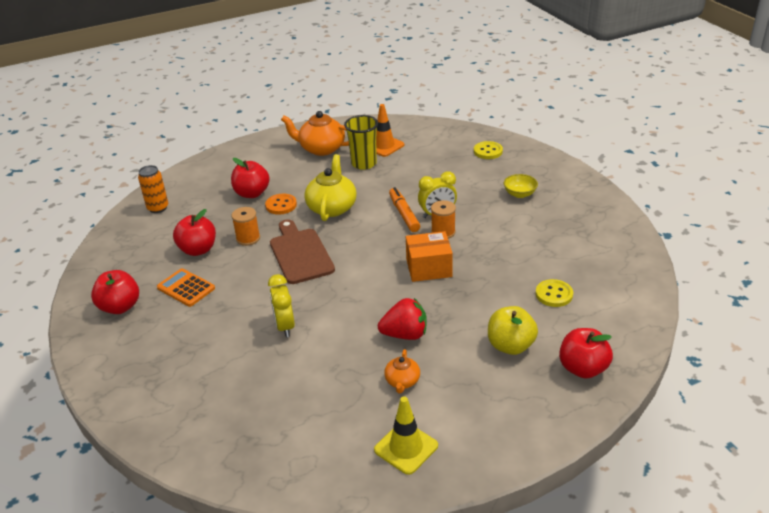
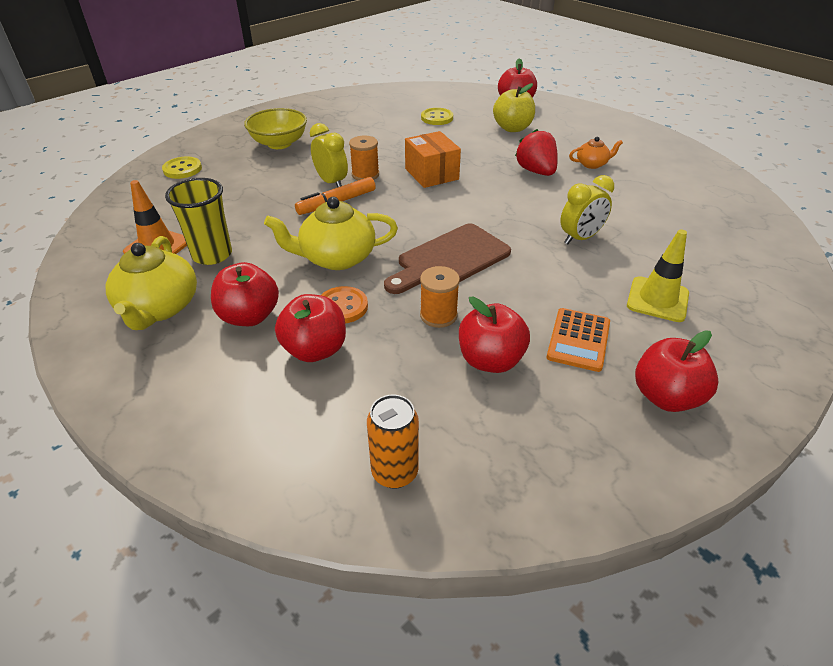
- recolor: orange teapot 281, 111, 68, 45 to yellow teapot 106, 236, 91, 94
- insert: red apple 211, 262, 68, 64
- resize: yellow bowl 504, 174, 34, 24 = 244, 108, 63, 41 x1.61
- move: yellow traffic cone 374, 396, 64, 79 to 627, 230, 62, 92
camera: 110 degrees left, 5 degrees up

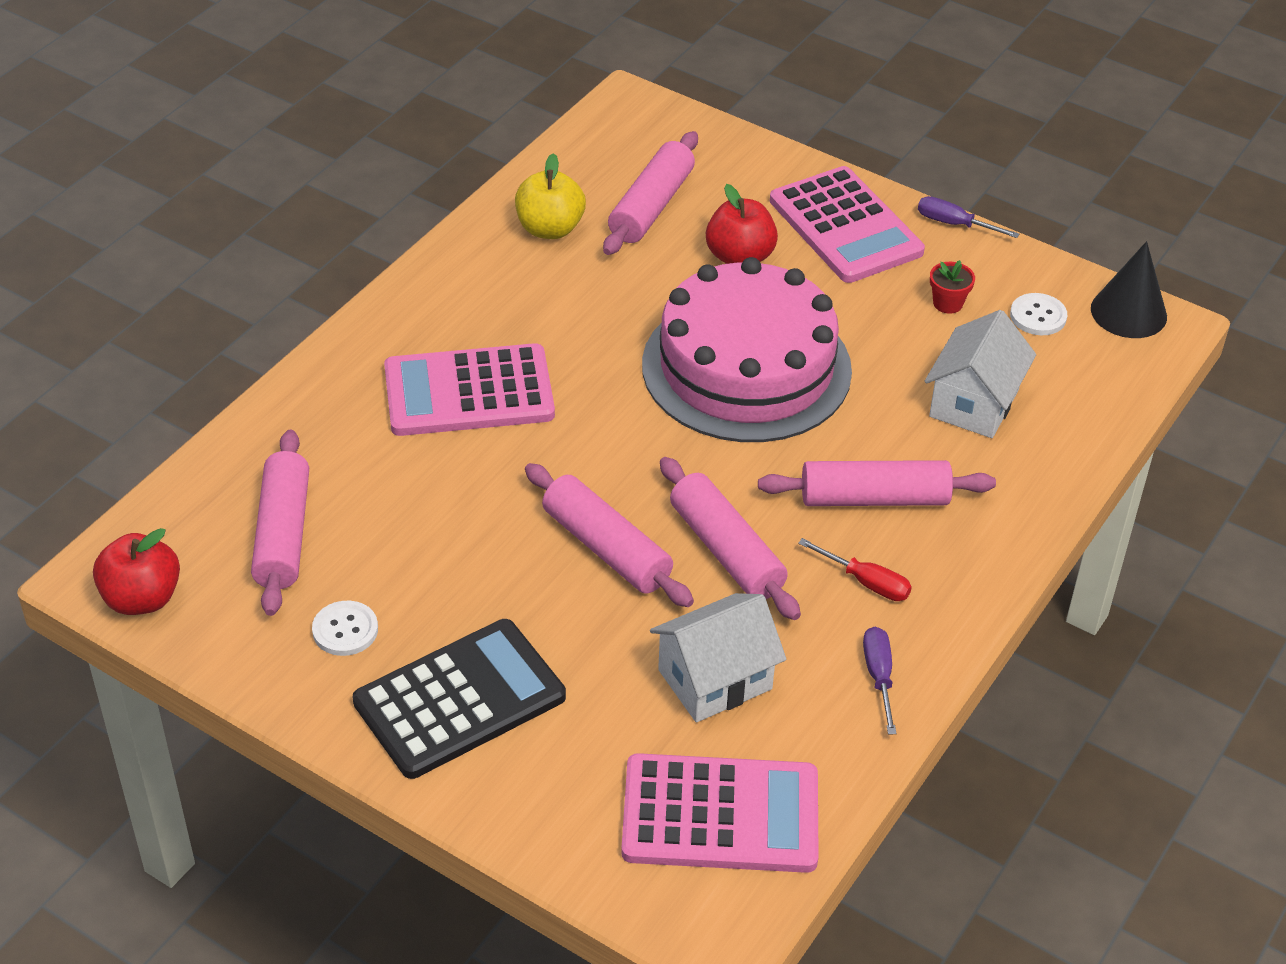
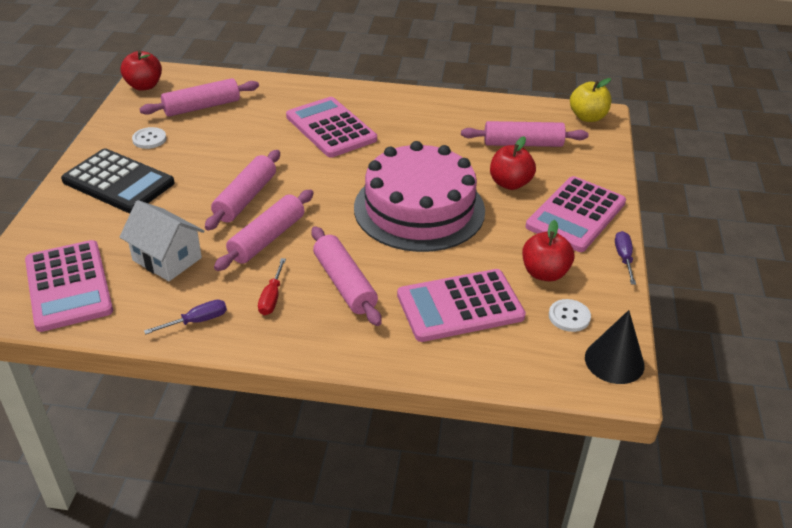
- replace: white house 925, 310, 111, 128 to pink calculator 397, 269, 129, 73
- replace: red flower pot 930, 260, 45, 54 to red apple 522, 220, 52, 61
- move: yellow apple 515, 153, 71, 86 to 570, 78, 41, 44
camera: 65 degrees right, 5 degrees down

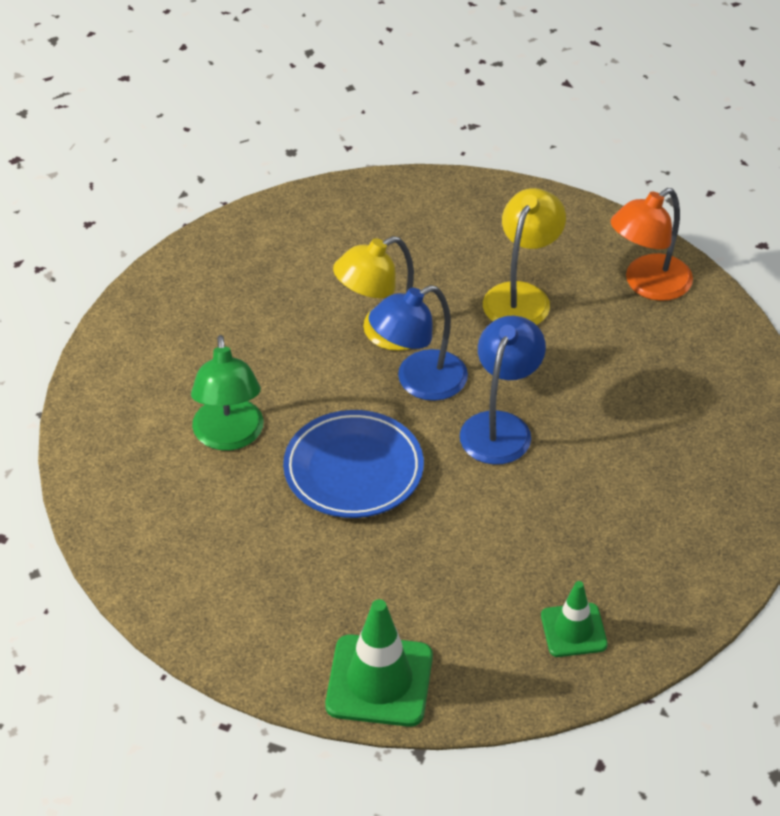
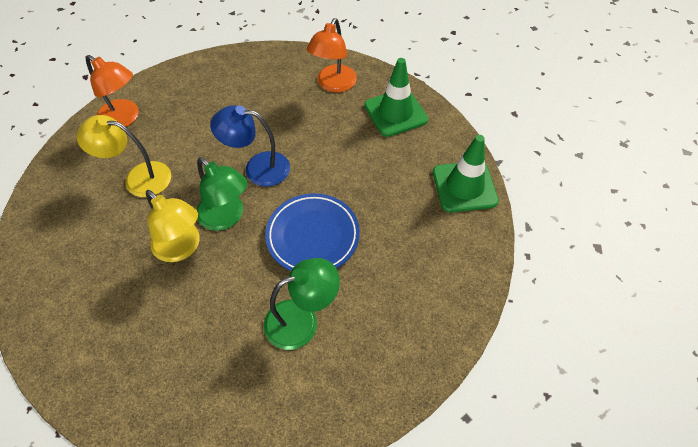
- recolor: blue lamp 369, 285, 99, 116 to green lamp 197, 157, 50, 74
- insert: orange lamp 307, 18, 50, 74
- resize: green traffic cone 541, 581, 67, 76 = 364, 58, 64, 79 x1.64
camera: 105 degrees left, 10 degrees up

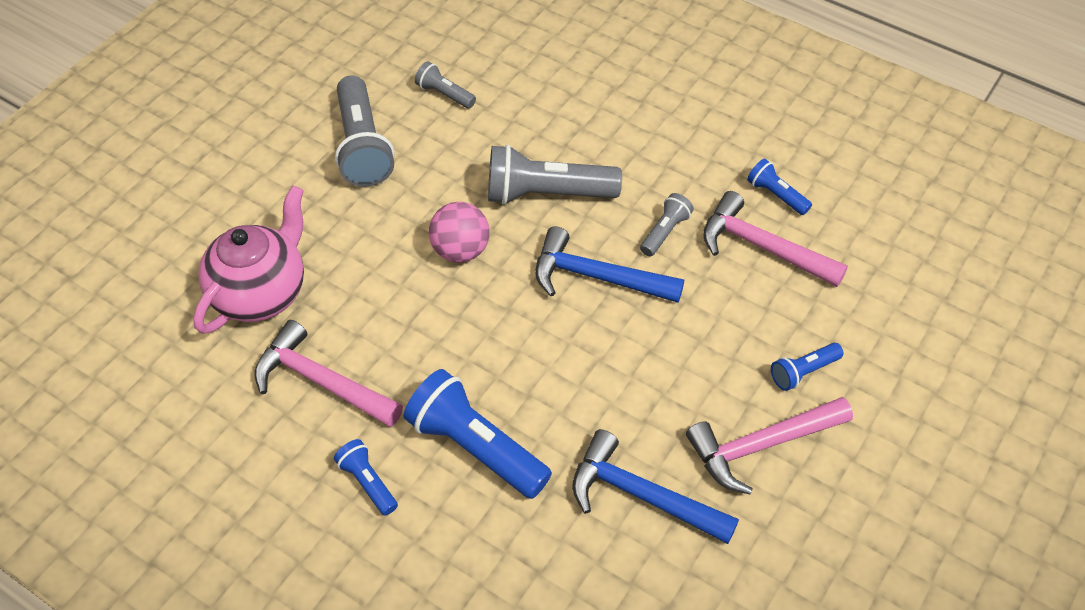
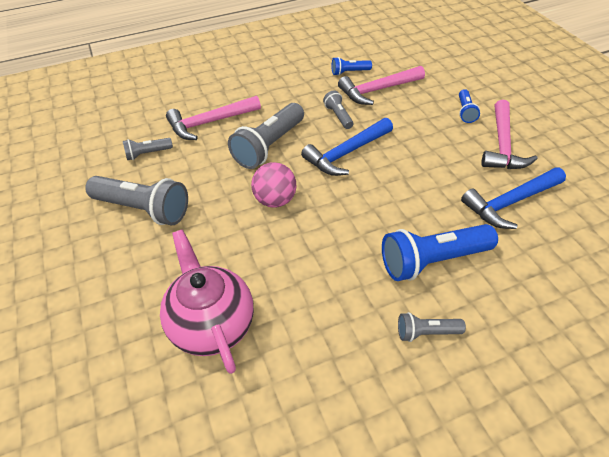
- move: pink hammer 254, 320, 149, 107 to 166, 96, 95, 44
- recolor: blue flashlight 334, 439, 64, 76 to grey flashlight 398, 312, 68, 30
camera: 55 degrees left, 5 degrees down

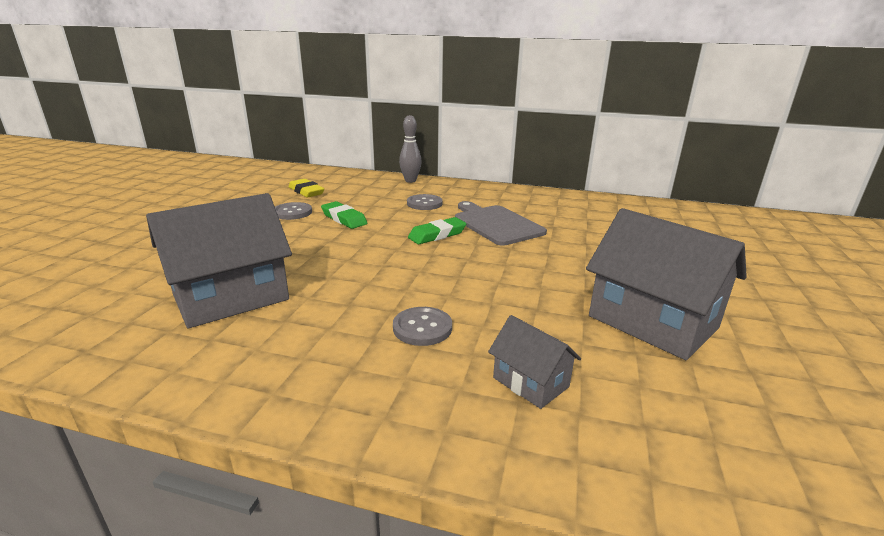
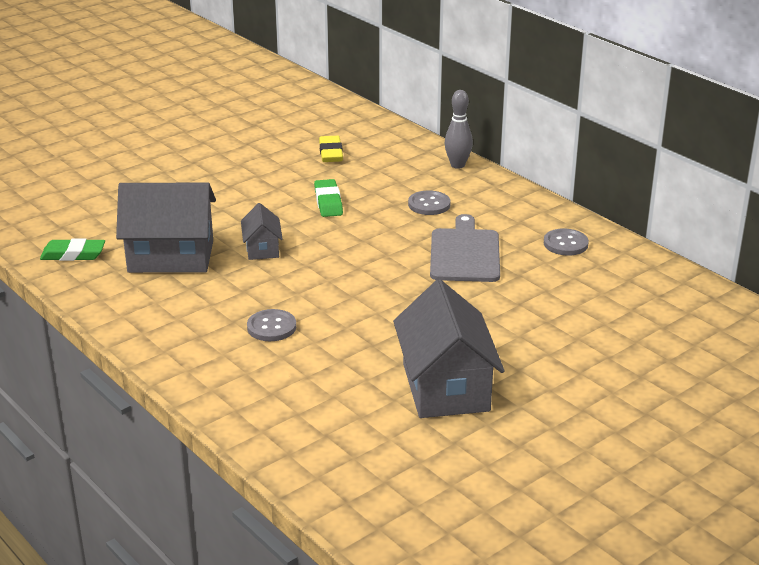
- move: green eraser 408, 217, 59, 27 to 40, 238, 65, 23
- move: grey house 488, 315, 93, 94 to 241, 203, 42, 57
- move: grey button 275, 202, 37, 18 to 544, 228, 45, 28
camera: 35 degrees right, 5 degrees up

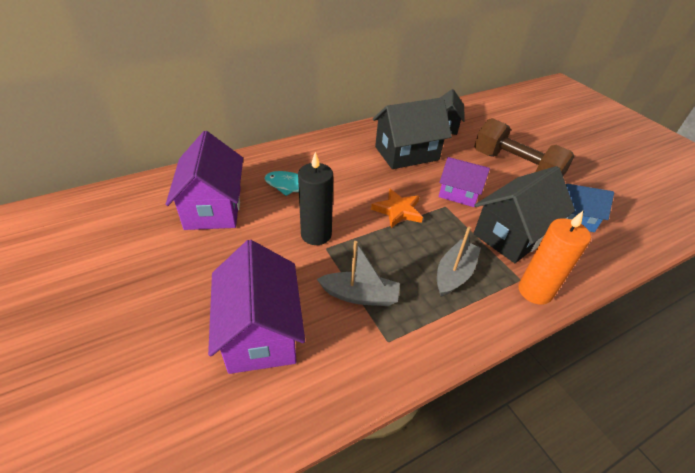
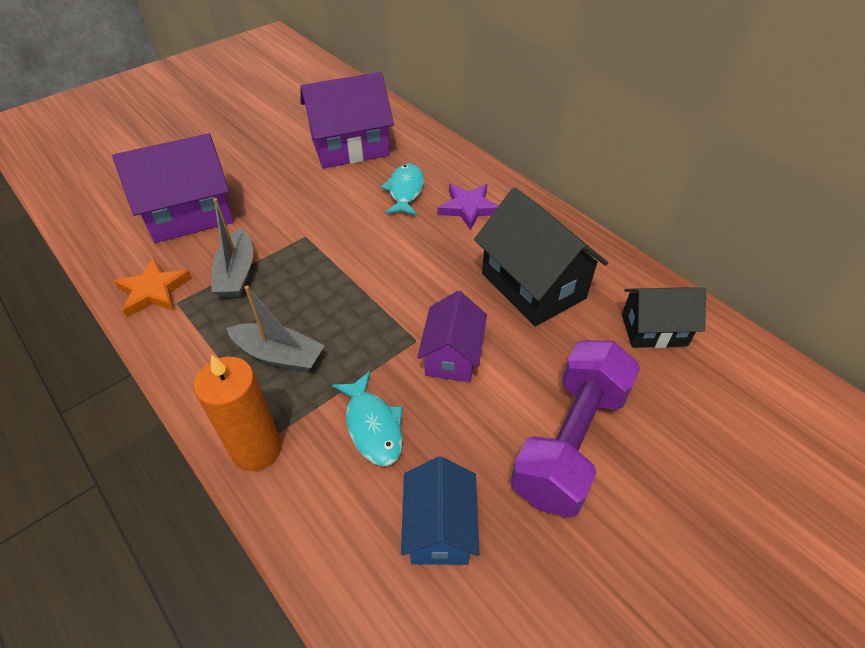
- move: orange star 371, 188, 52, 40 to 114, 258, 78, 59
- replace: black house 473, 166, 102, 97 to turquoise fish 332, 371, 71, 95
- insert: purple star 437, 184, 62, 47
- recolor: brown dumbbell 474, 118, 101, 58 to purple dumbbell 510, 340, 130, 178
- delete: black candle 298, 152, 35, 93
camera: 80 degrees right, 5 degrees up

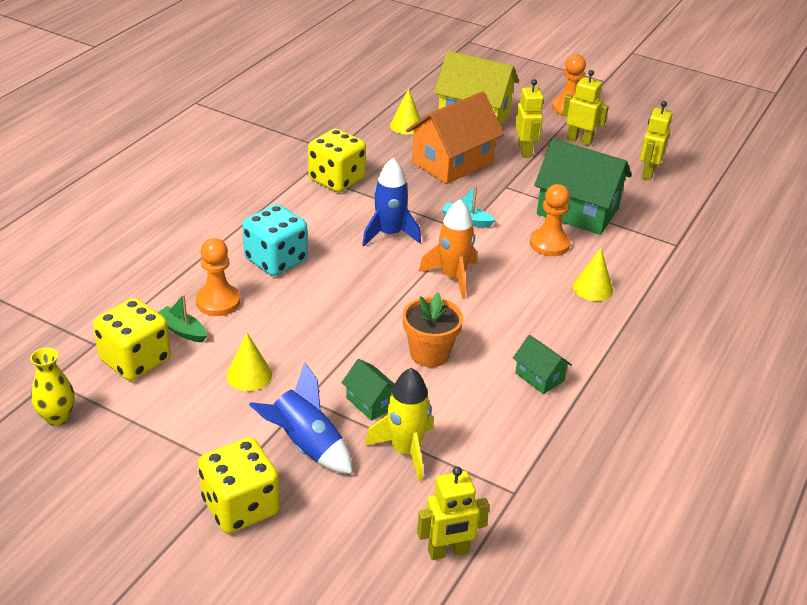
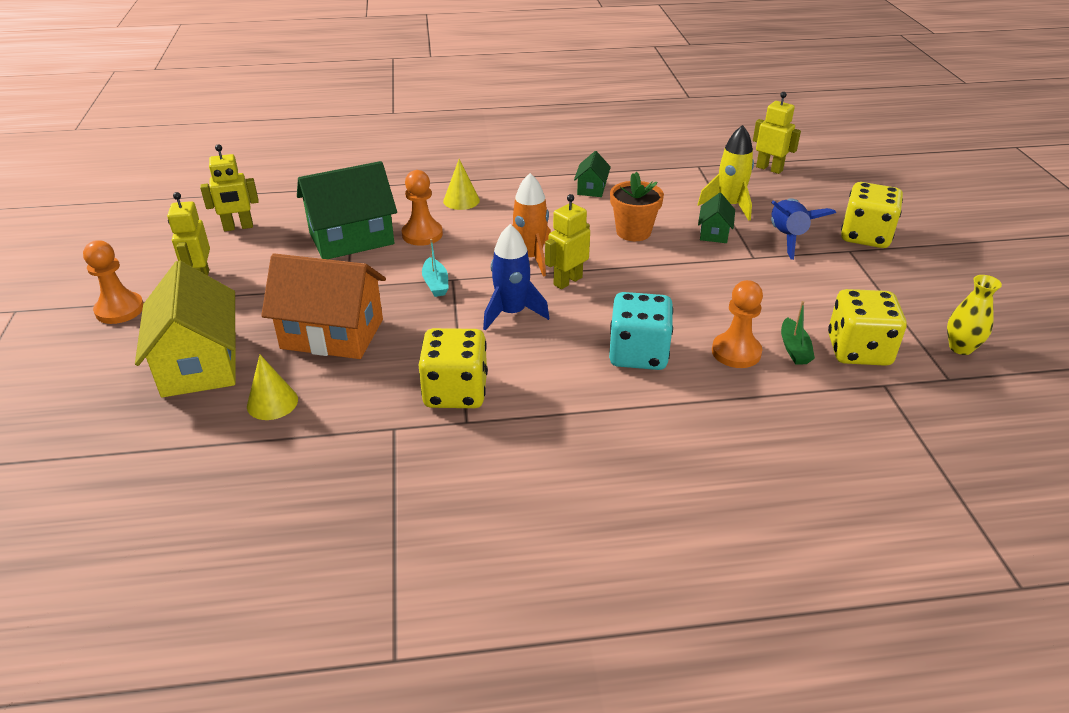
- rotate: green house 534, 139, 98, 96 = 297, 161, 100, 98 75 degrees clockwise
- move: yellow robot 515, 79, 29, 79 to 545, 194, 45, 95
- delete: yellow cone 226, 333, 46, 58
camera: 125 degrees left, 0 degrees up

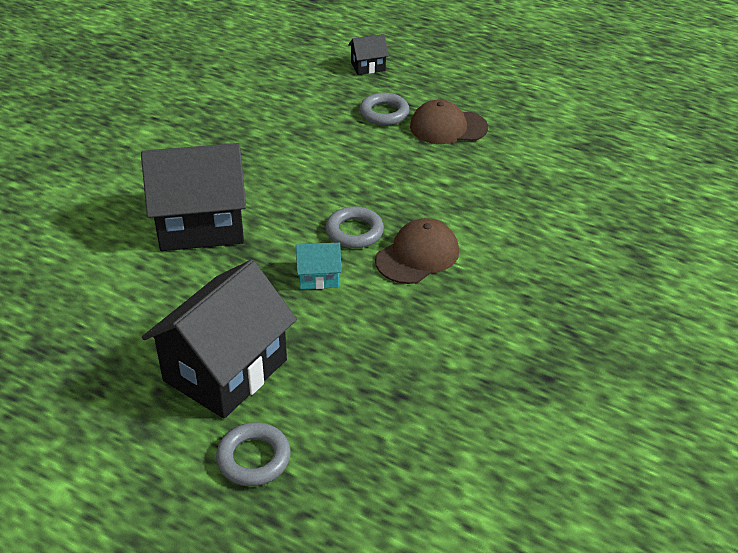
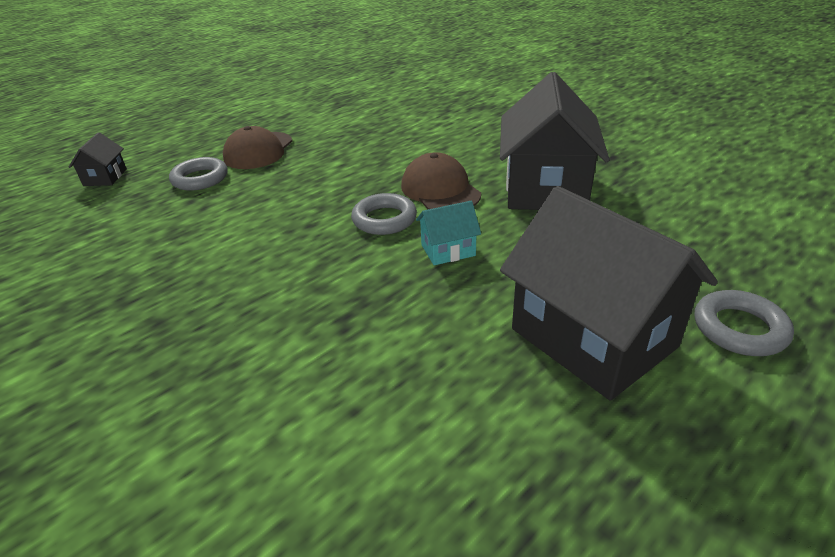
- rotate: turquoise house 296, 243, 46, 46 = 416, 201, 65, 64 60 degrees clockwise
- move: black house 141, 143, 105, 108 to 500, 72, 110, 138
camera: 70 degrees left, 5 degrees down

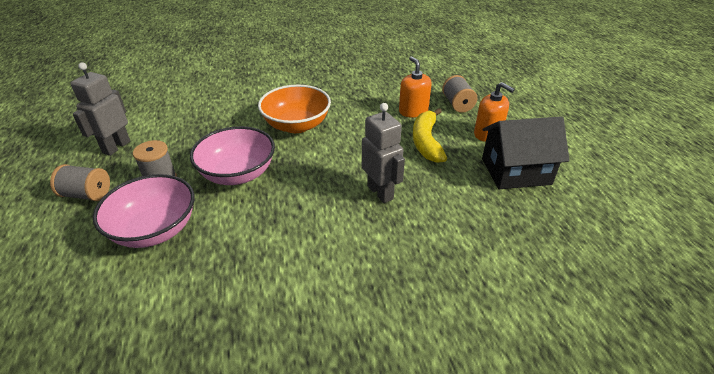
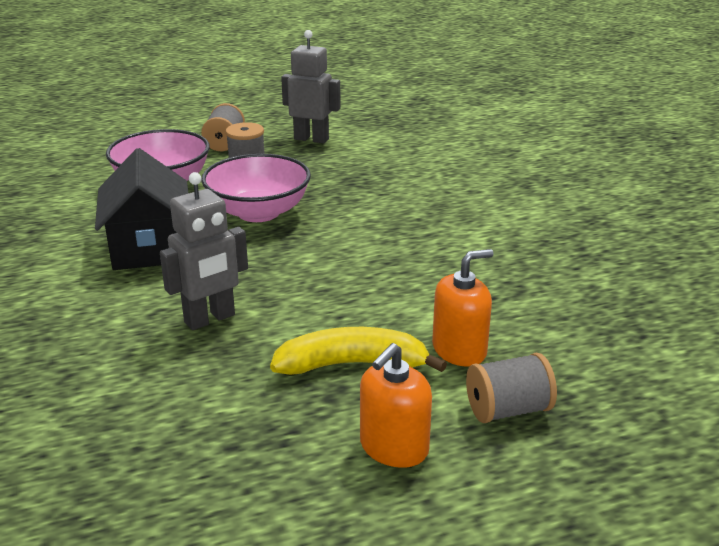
- move: black house 482, 116, 88, 73 to 95, 148, 93, 122
- delete: orange bowl 258, 85, 73, 48
camera: 85 degrees right, 10 degrees down

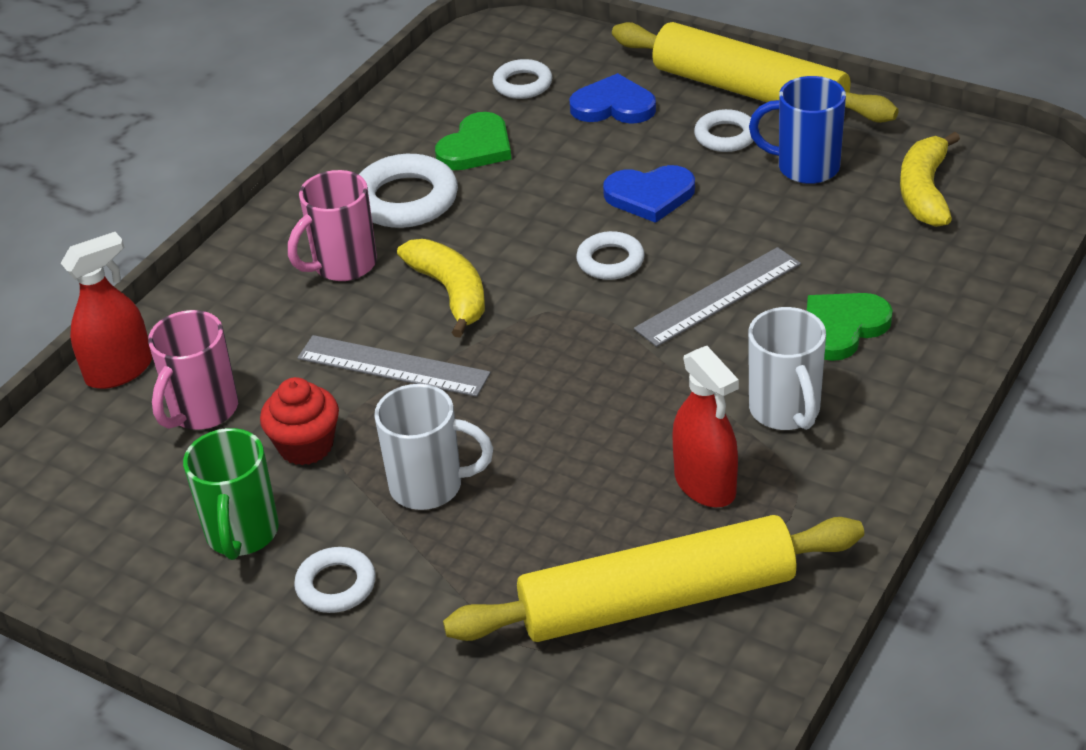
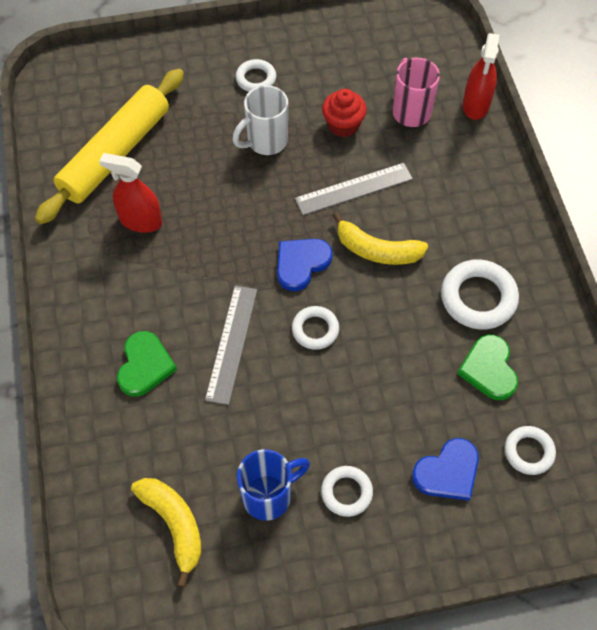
- move: blue heart 603, 165, 92, 58 to 277, 239, 56, 52
- delete: green mug 183, 428, 96, 132
- delete: pink mug 288, 170, 89, 111
- delete: yellow rolling pin 612, 22, 287, 101
- delete: white mug 748, 307, 78, 123
camera: 135 degrees right, 20 degrees up

